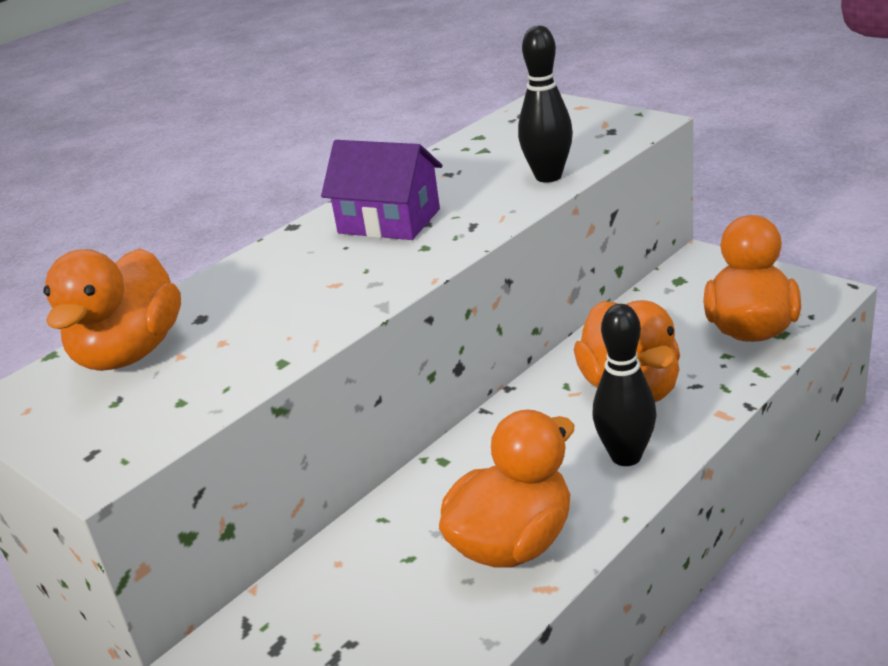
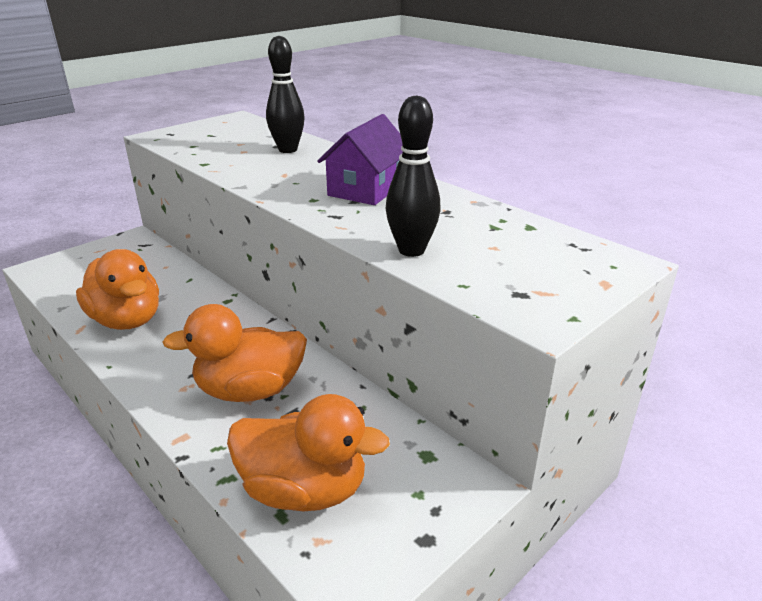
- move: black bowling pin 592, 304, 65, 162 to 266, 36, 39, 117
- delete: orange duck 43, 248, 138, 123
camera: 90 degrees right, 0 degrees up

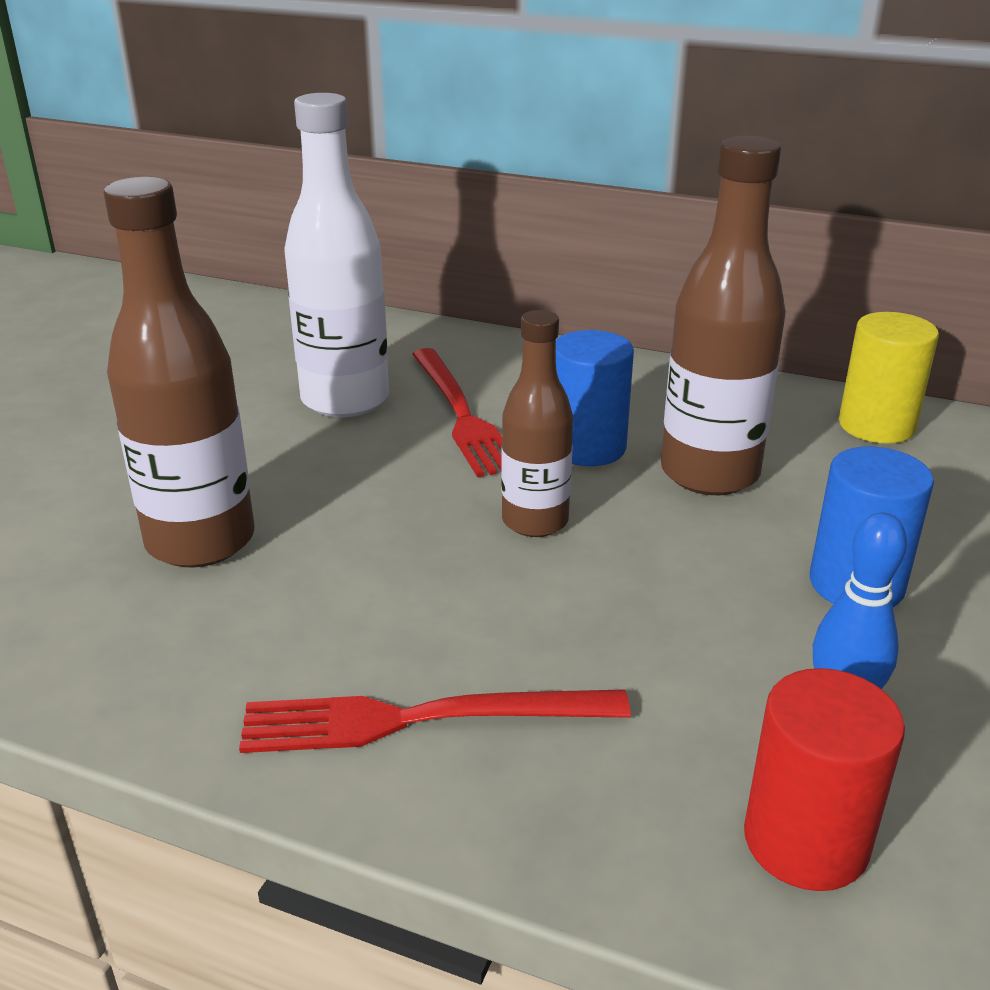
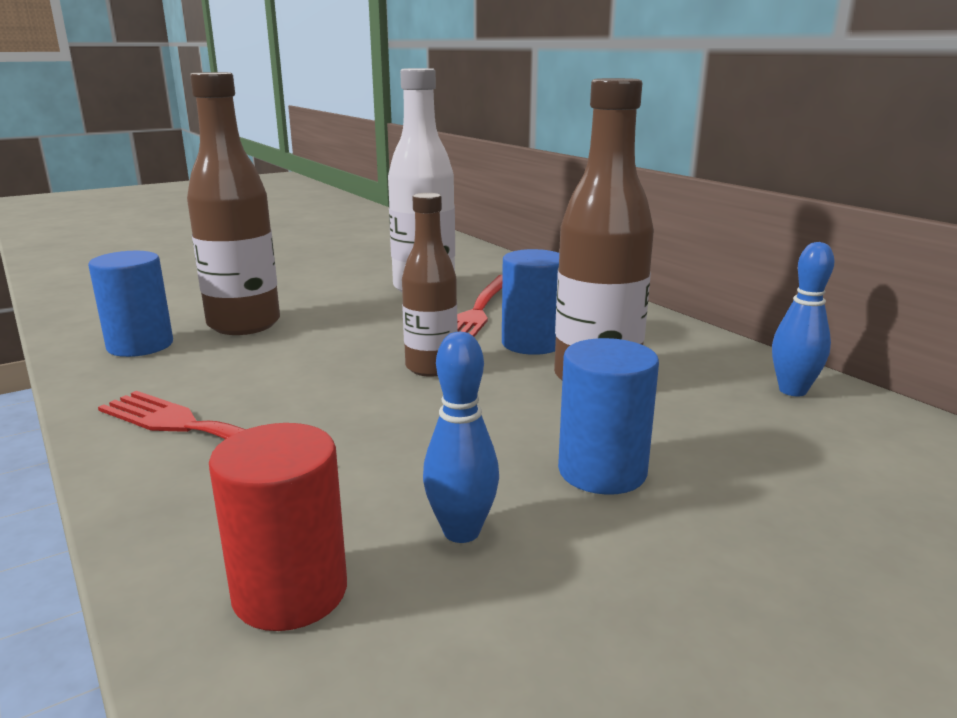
- insert: blue cylinder 88, 251, 85, 106
- replace: yellow cylinder 839, 312, 100, 132 to blue bowling pin 772, 242, 63, 154
camera: 35 degrees right, 10 degrees down

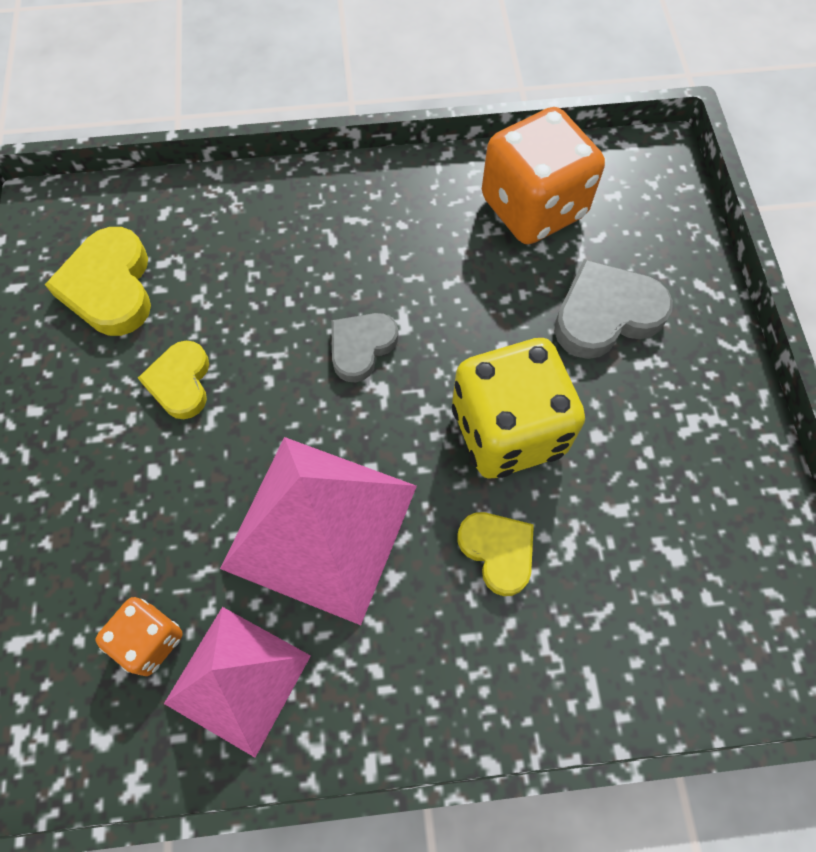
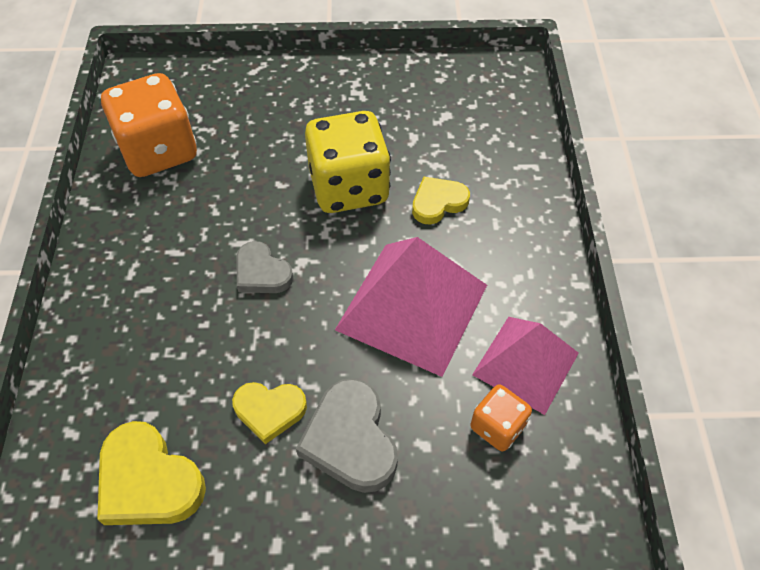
- rotate: yellow heart 45, 227, 106, 109 = 97, 421, 109, 104 45 degrees clockwise
- move: grey heart 554, 259, 119, 100 to 296, 378, 102, 115
camera: 85 degrees left, 10 degrees down

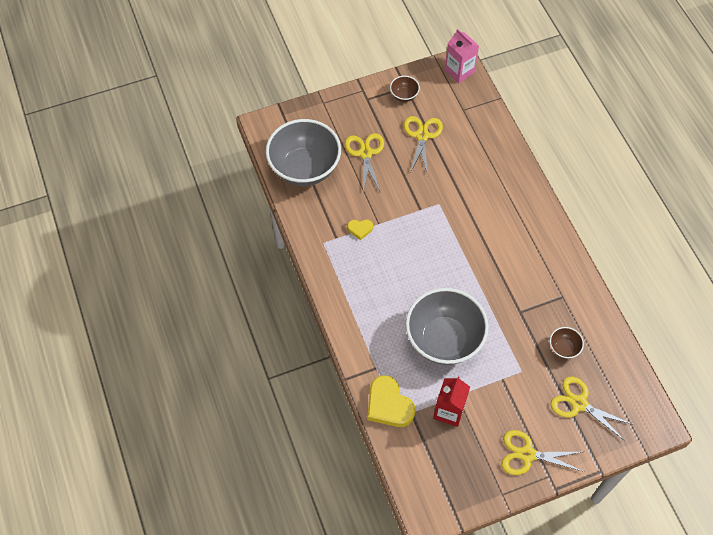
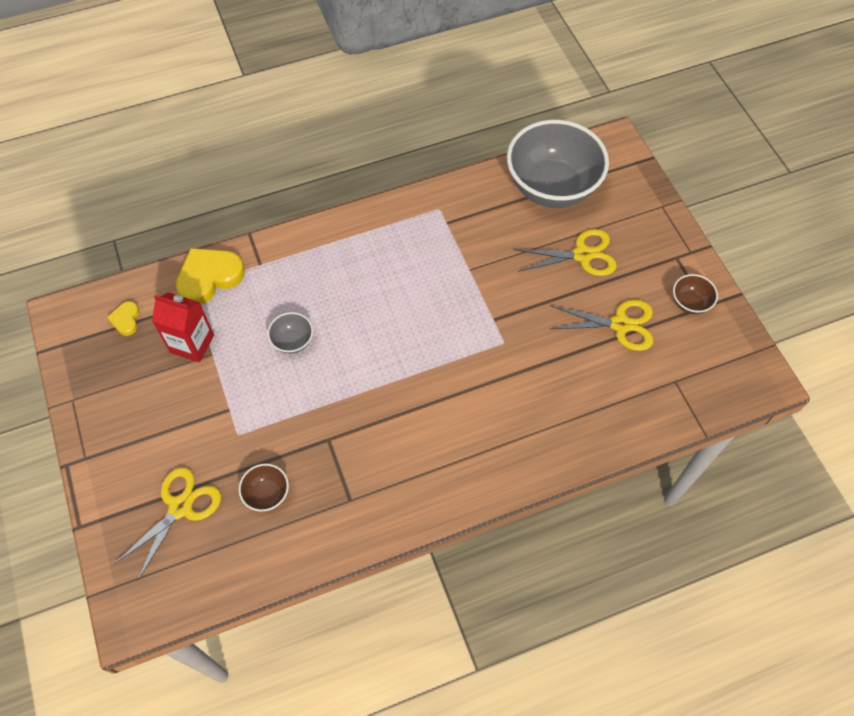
- move: yellow heart 347, 219, 26, 21 to 107, 301, 33, 35
- resize: grey bowl 406, 288, 83, 77 = 267, 312, 46, 42 x0.42
- delete: pink carton 445, 29, 34, 54
- delete: yellow scissors 502, 430, 82, 45
camera: 90 degrees right, 0 degrees up

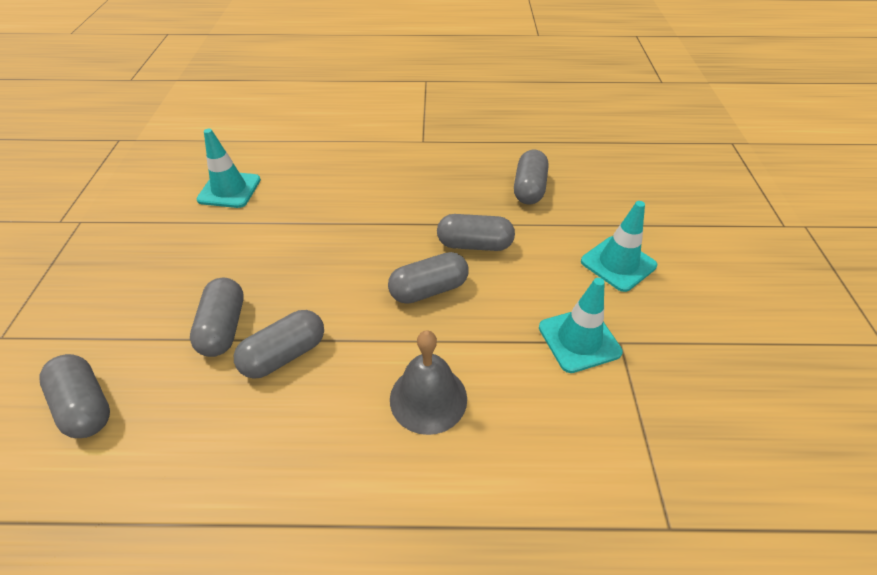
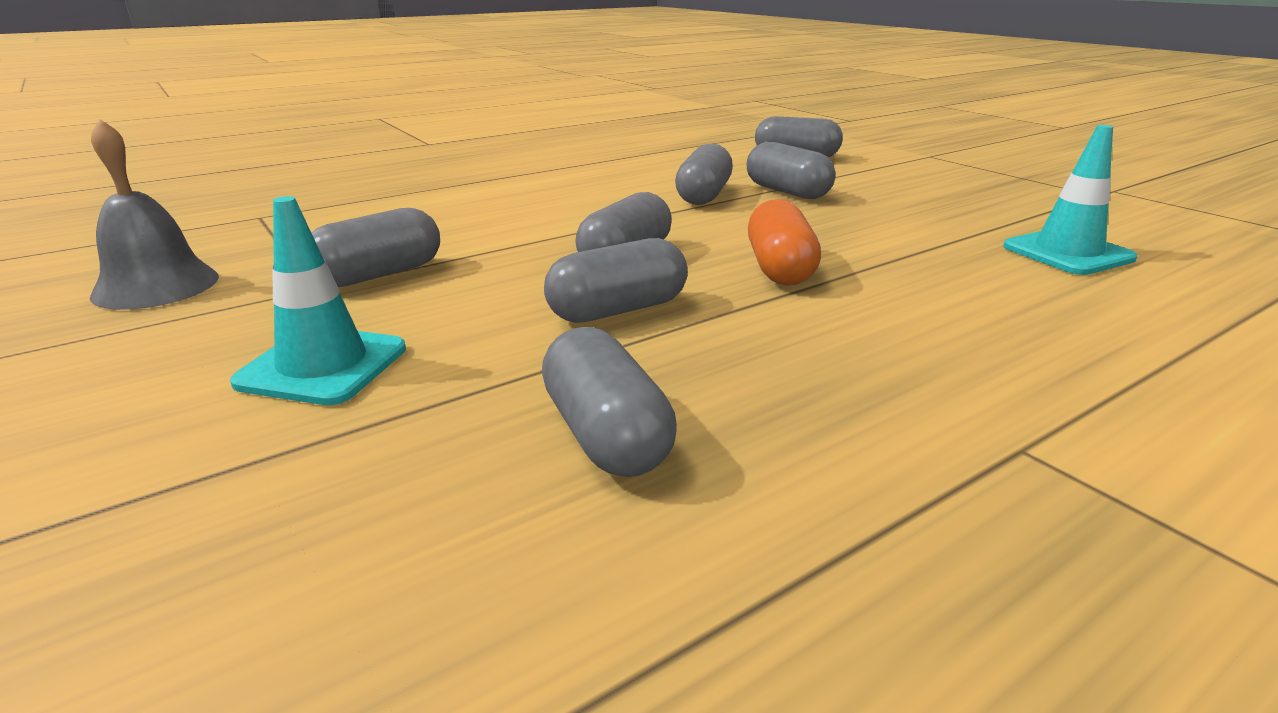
- move: grey bell 390, 330, 77, 105 to 90, 119, 129, 191
- replace: turquoise traffic cone 539, 278, 84, 95 to grey capsule 312, 208, 128, 79
- insert: orange capsule 748, 199, 73, 87
camera: 145 degrees right, 20 degrees down

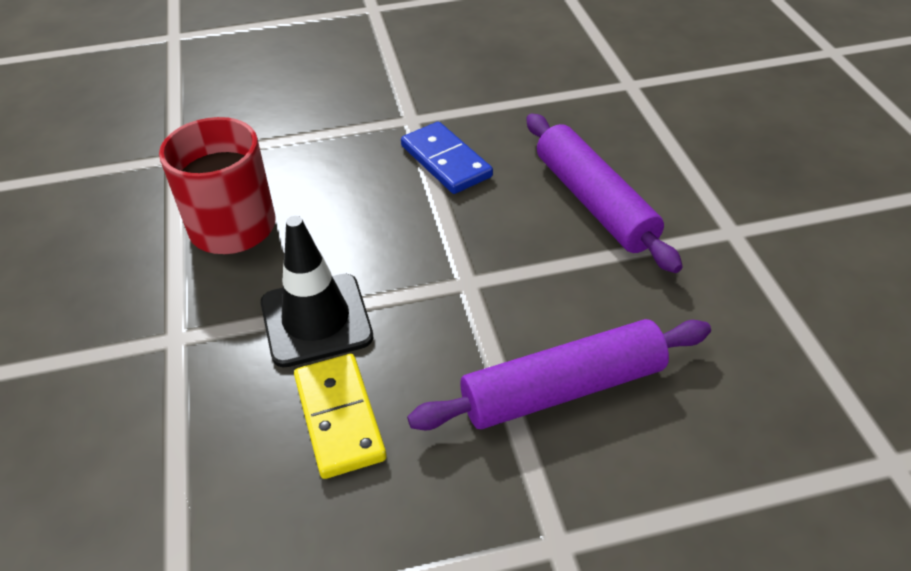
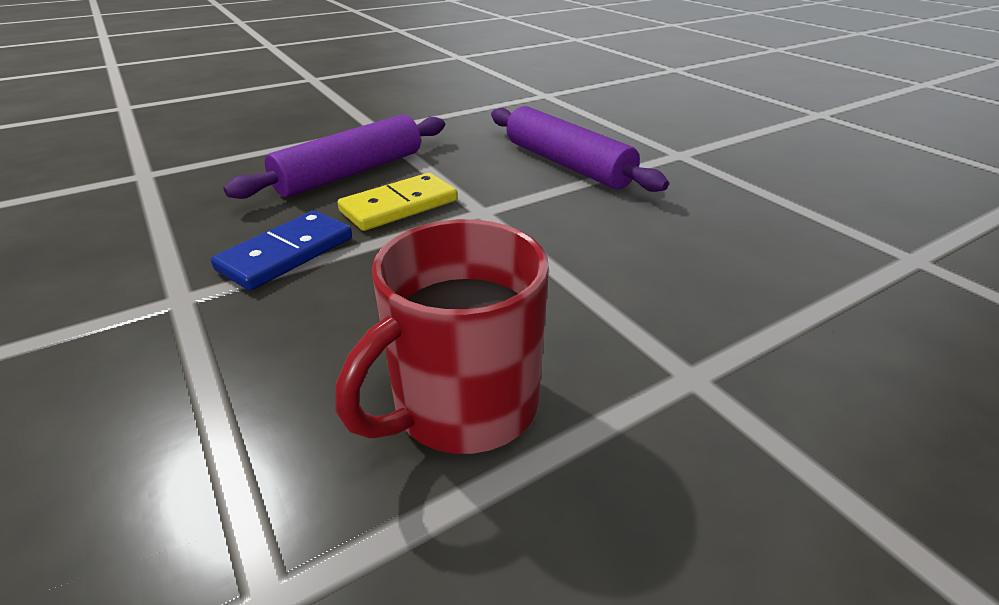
- move: yellow domino 294, 354, 93, 125 to 337, 173, 120, 58
- delete: black traffic cone 261, 216, 112, 151
camera: 110 degrees left, 10 degrees down

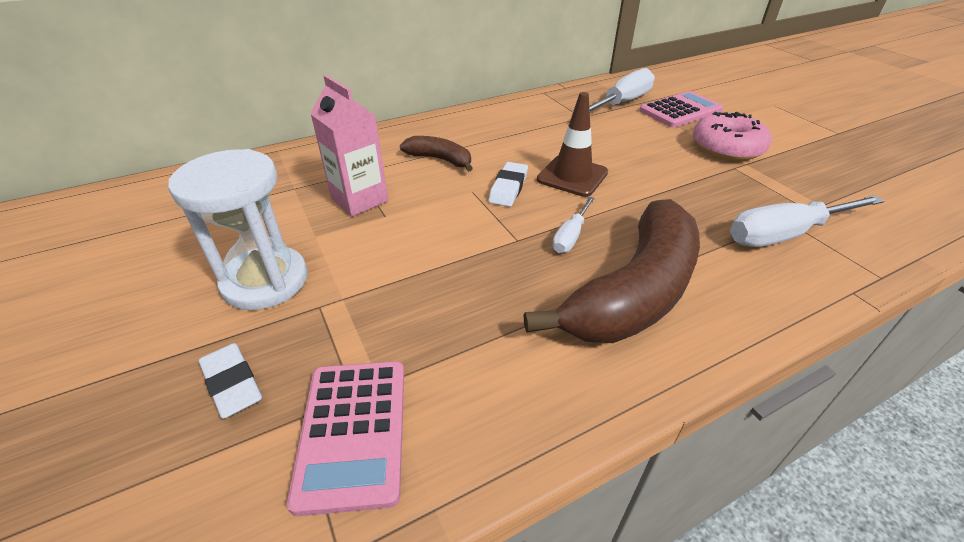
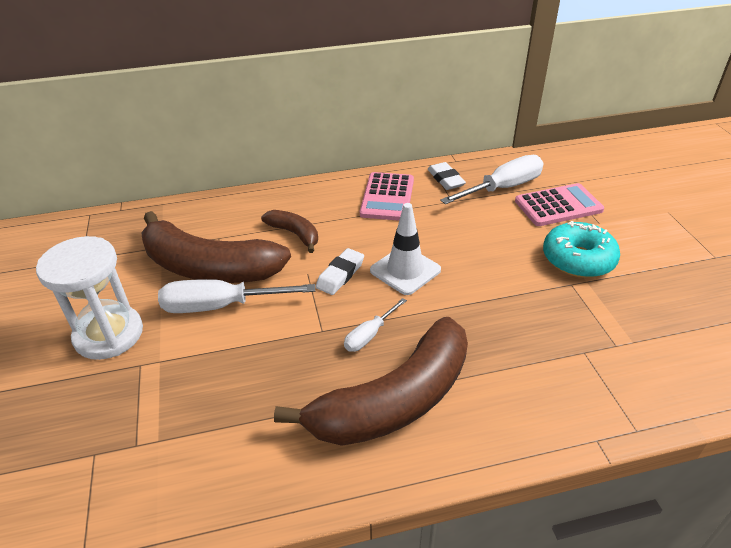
- replace: pink carton 310, 75, 78, 142 to brown banana 141, 211, 150, 72
- move: white screwdriver 730, 195, 155, 52 to 158, 279, 157, 34
- move: pink calculator 287, 361, 117, 155 to 360, 172, 54, 49
- recolor: brown traffic cone 537, 92, 71, 105 to white traffic cone 370, 203, 71, 92
- move: white eraser 199, 343, 63, 76 to 427, 162, 39, 28
- recolor: pink donut 693, 112, 78, 49 to turquoise donut 543, 221, 77, 57
camera: 15 degrees right, 0 degrees up

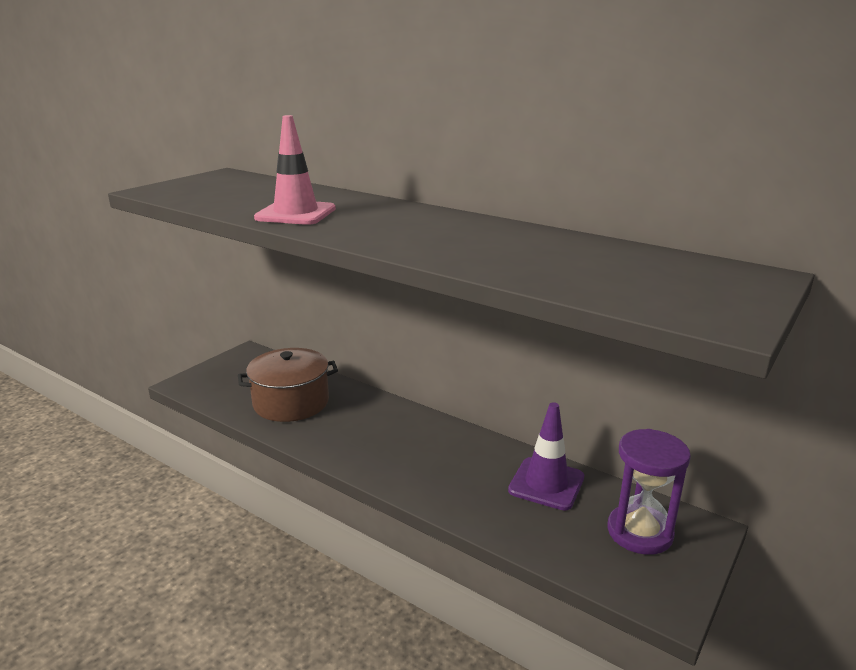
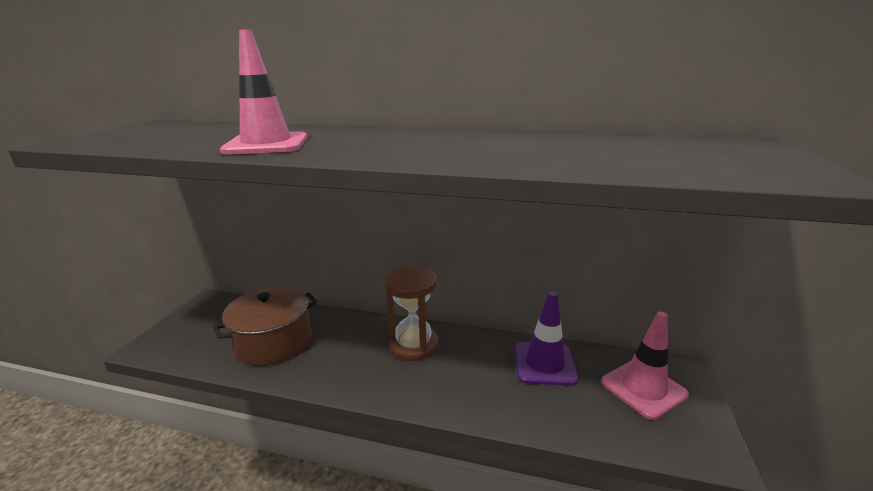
- insert: brown hourglass 384, 266, 54, 95
- replace: purple hourglass 607, 429, 84, 126 to pink traffic cone 601, 312, 88, 108
camera: 20 degrees left, 0 degrees up

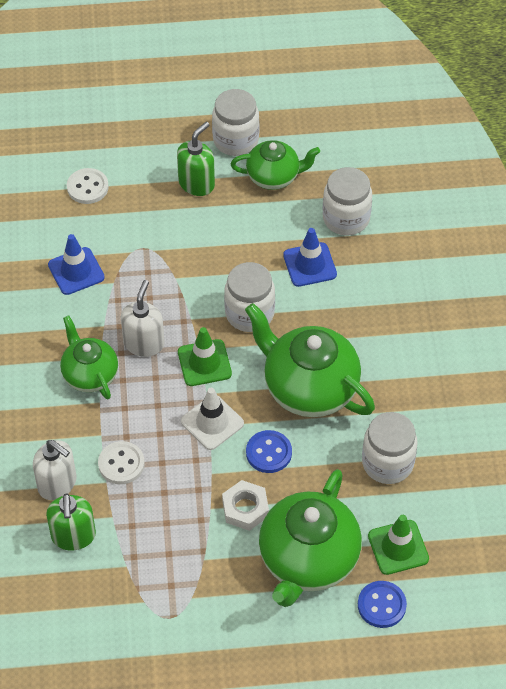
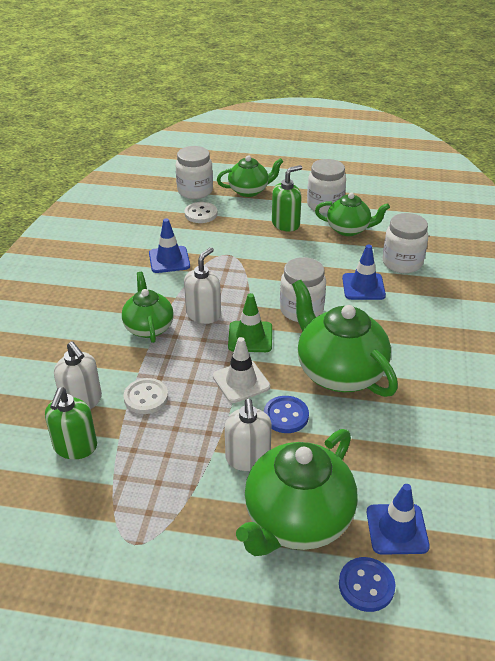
- move: white jar 362, 412, 56, 72 to 176, 146, 37, 53
- insert: green teapot 217, 155, 66, 42
- replace: white nut 222, 480, 47, 51 to white soap dispenser 225, 399, 47, 72
- recolor: green traffic cone 368, 515, 61, 60 to blue traffic cone 367, 484, 63, 71
camera: 15 degrees right, 15 degrees down

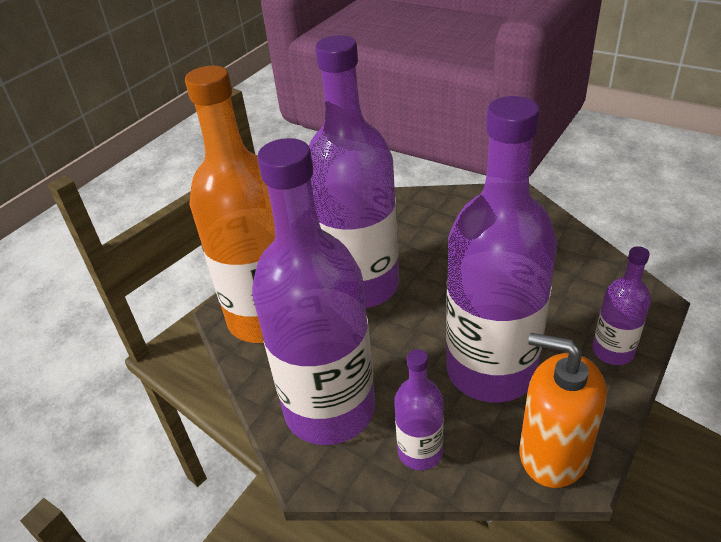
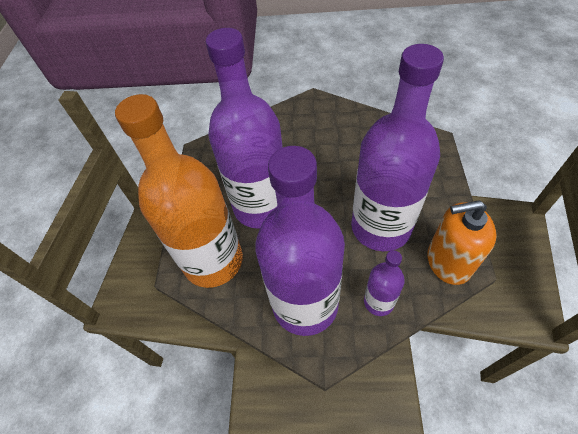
- delete: purple bottle 592, 246, 59, 119
camera: 30 degrees left, 15 degrees up

